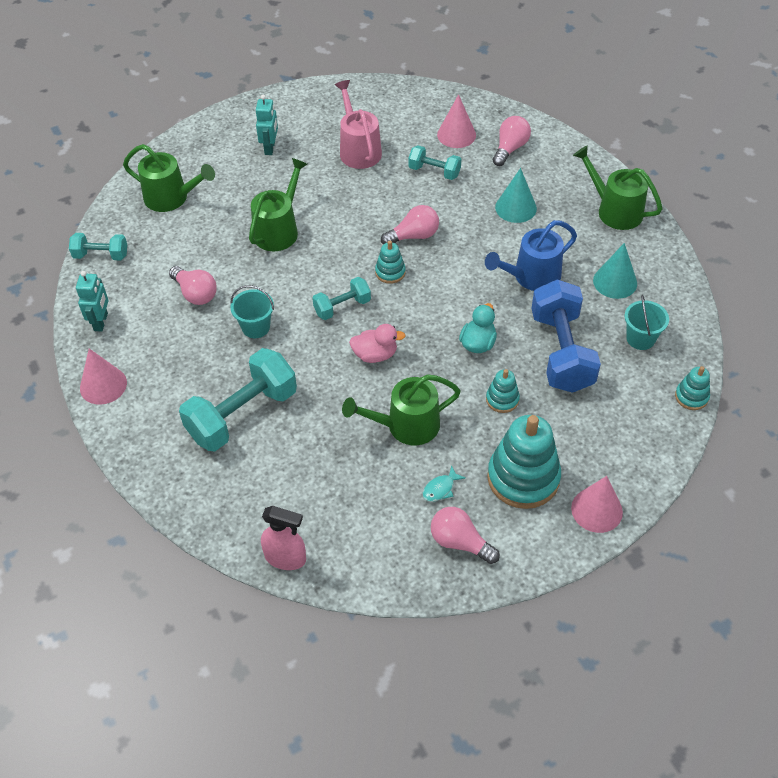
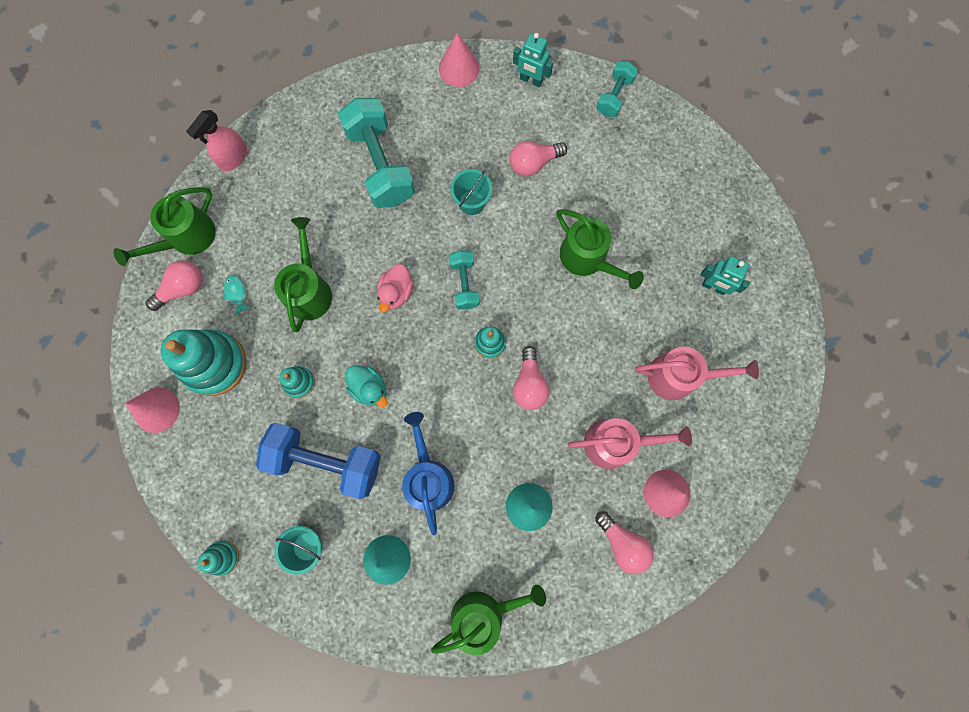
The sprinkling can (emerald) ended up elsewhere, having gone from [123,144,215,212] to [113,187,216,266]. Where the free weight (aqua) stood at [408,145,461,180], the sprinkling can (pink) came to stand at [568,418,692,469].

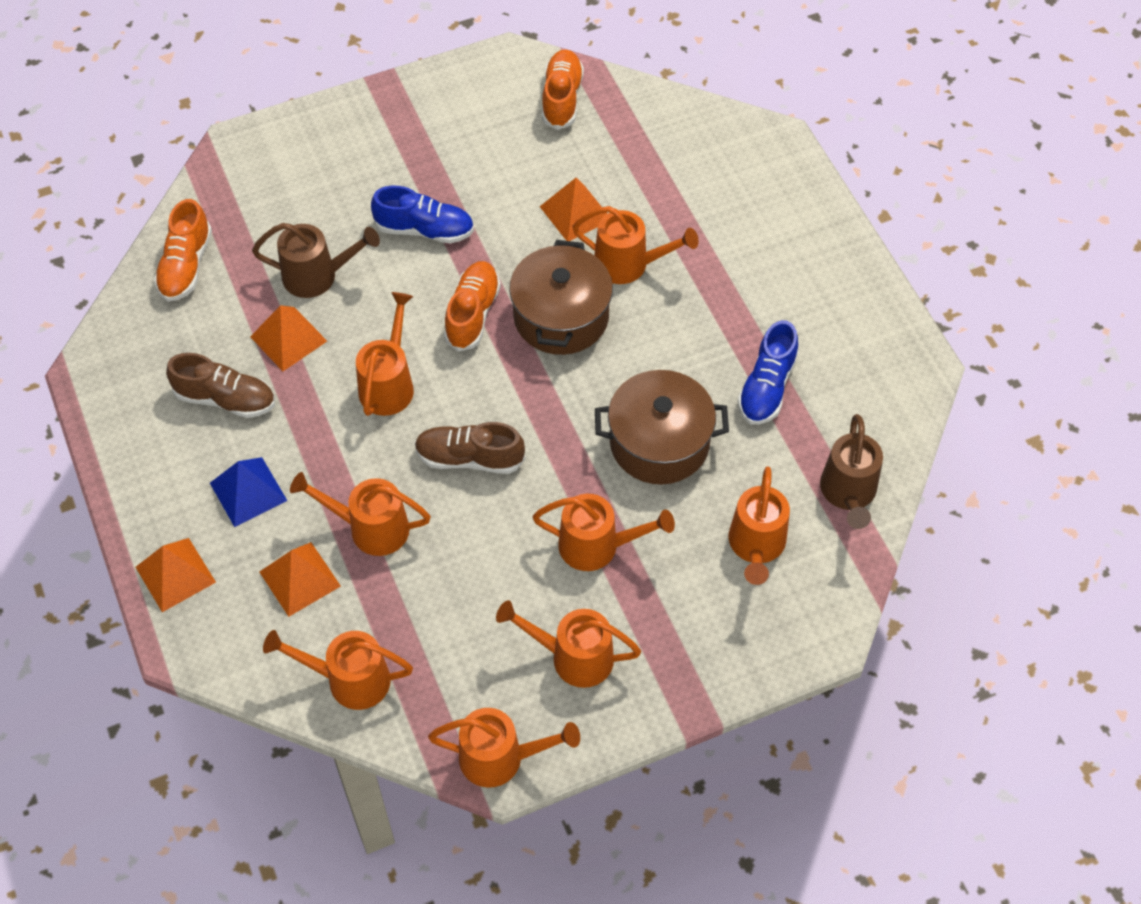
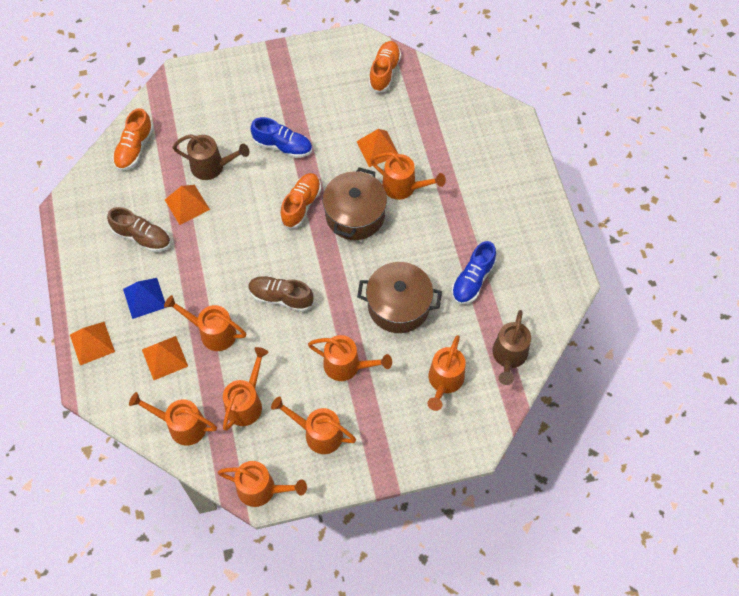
The sprinkling can (orange) ended up elsewhere, having gone from [356,292,414,416] to [223,347,269,431].

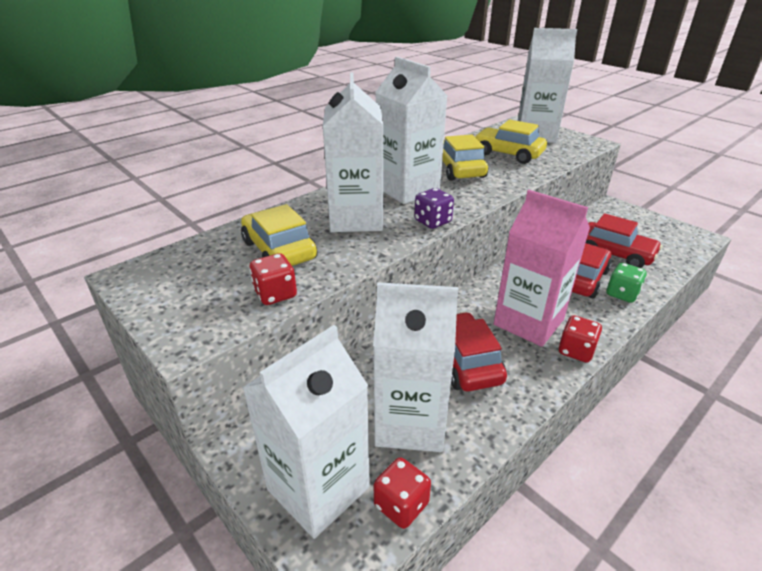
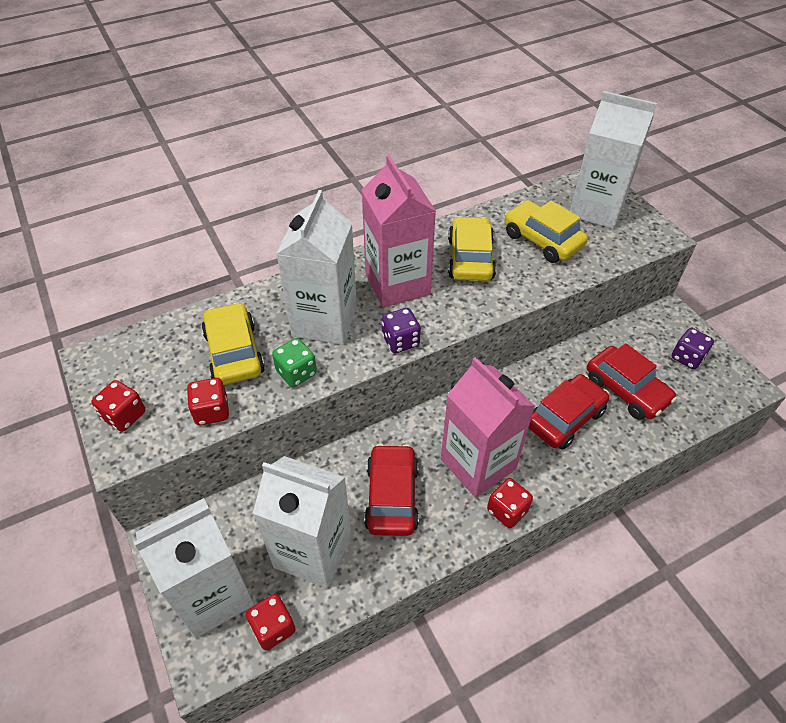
The second view gained the game die (scarlet) at [91,380,145,432]. The game die (emerald) ended up elsewhere, having gone from [607,263,647,303] to [272,338,317,387]. What was the carton (pure white) at [375,57,447,204] turned into the carton (pink) at [362,155,436,308]. The second view gained the game die (purple) at [672,328,714,369].

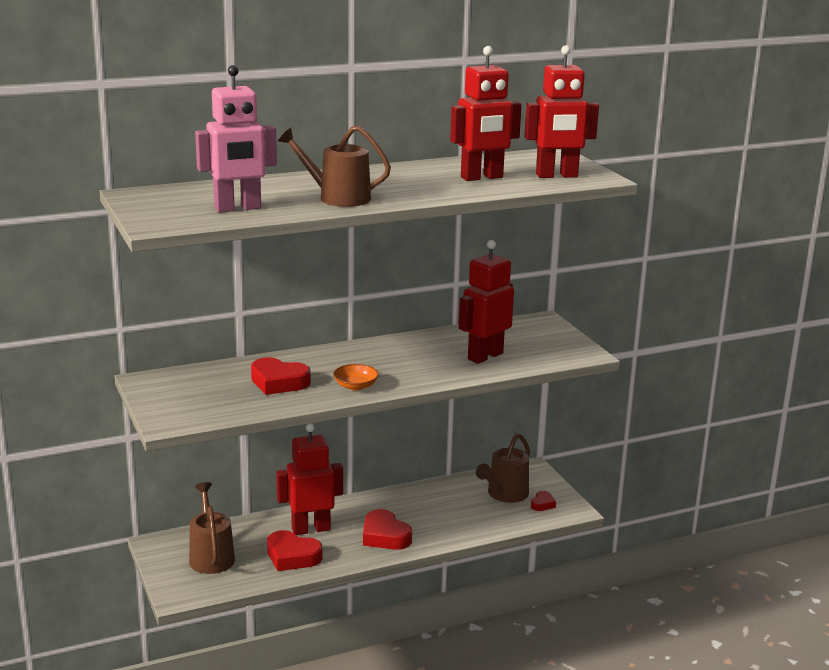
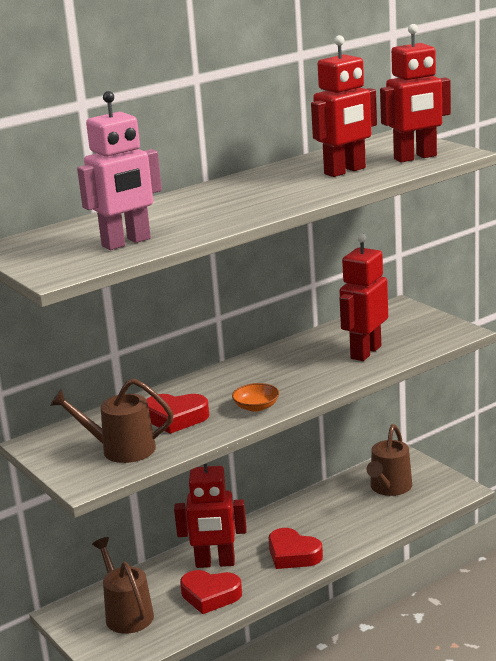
The sprinkling can (russet) ended up elsewhere, having gone from [278,126,391,207] to [50,379,174,463]. The robot (scarlet) at [276,423,343,535] ended up facing another way, 150 degrees counterclockwise from before. The second view lost the heart (scarlet) at [531,491,556,511].

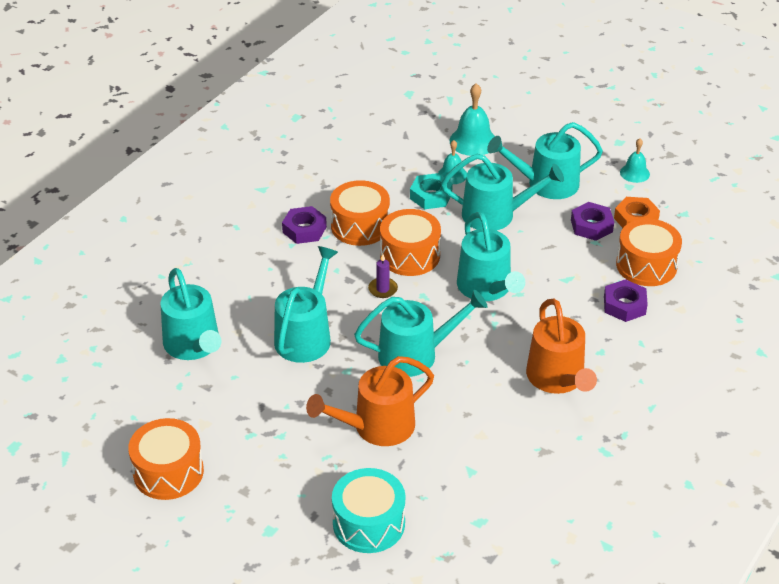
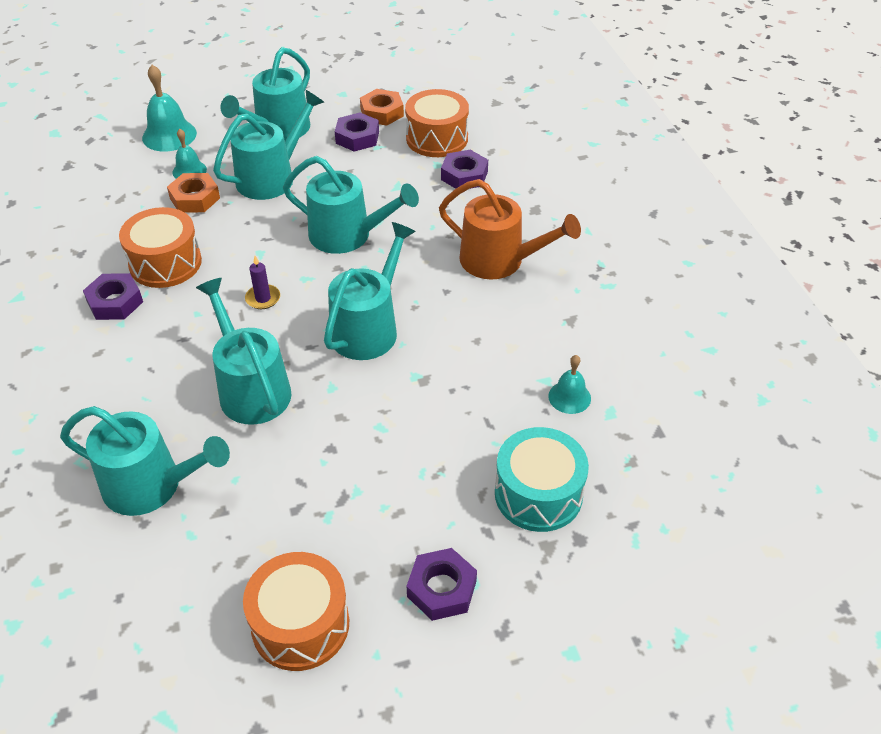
What was the nut (aqua) at [410,173,453,209] turned into the nut (orange) at [167,173,220,213]. The second view gained the nut (purple) at [407,548,477,621]. The bell (aqua) ended up elsewhere, having gone from [620,138,650,183] to [548,355,591,414]. The second view lost the sprinkling can (orange) at [306,356,434,446]. The second view lost the toy drum (orange) at [380,209,441,276].

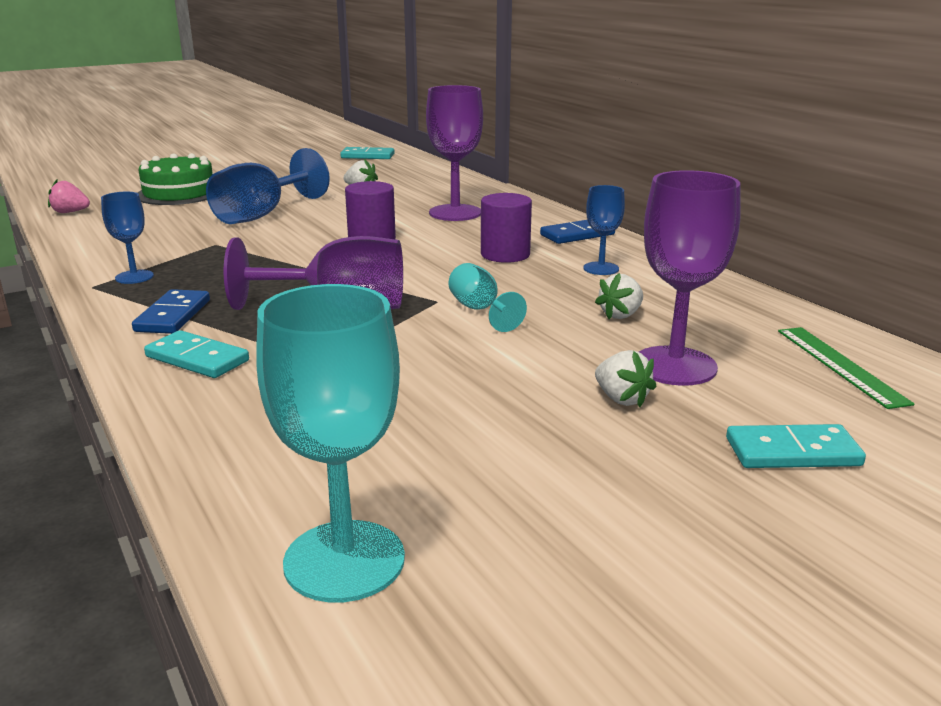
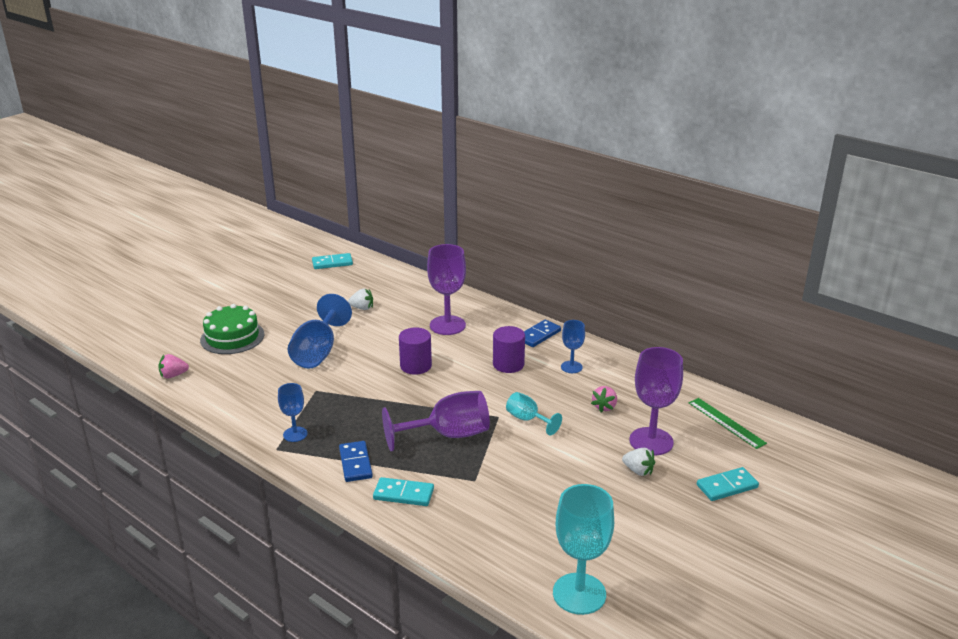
What was the strawberry (pure white) at [595,273,643,319] turned into the strawberry (pink) at [591,386,617,413].

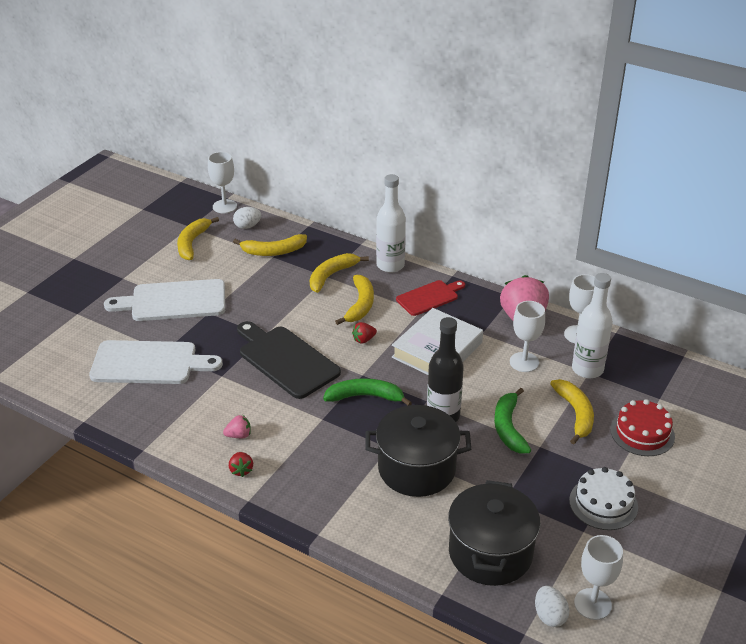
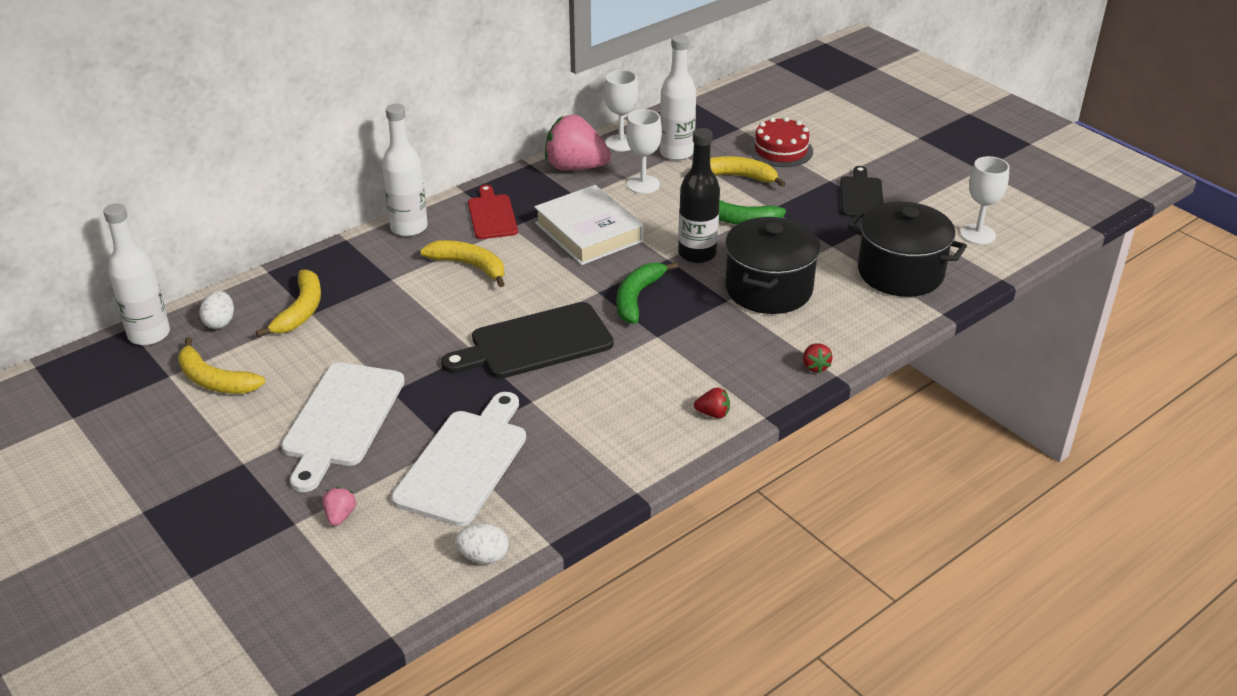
Where the chalice (pure white) stood at [208,152,237,213], the flask (pure white) came to stand at [103,203,170,346]. The strawberry (pink) ended up elsewhere, having gone from [223,415,251,438] to [322,487,356,526]. The toy egg (pure white) ended up elsewhere, having gone from [535,586,569,627] to [455,523,508,564]. The strawberry (scarlet) ended up elsewhere, having gone from [352,322,377,344] to [803,343,833,373]. Where the cake (pure white) stood at [569,467,638,530], the bread board (jet-black) came to stand at [840,166,884,217]. The second view lost the banana (bright yellow) at [310,253,369,293].

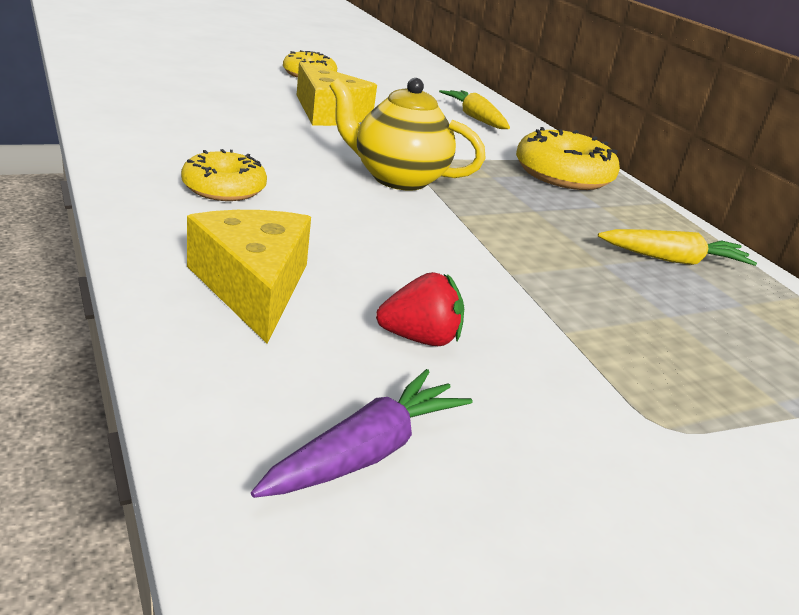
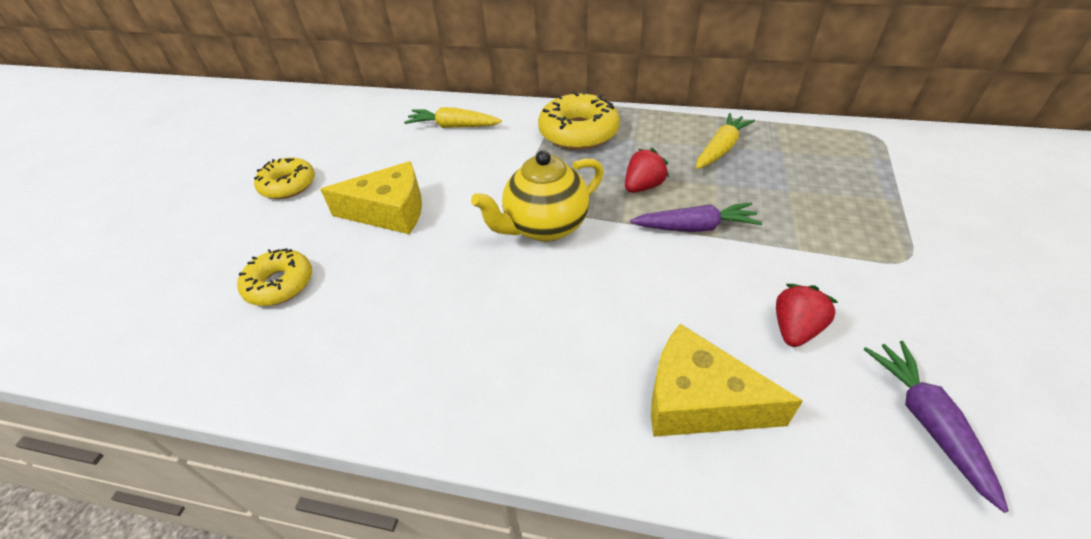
The doughnut (bright yellow) ended up elsewhere, having gone from [181,149,267,201] to [237,248,312,306]. The second view gained the strawberry (scarlet) at [625,148,669,193]. The second view gained the toy carrot (purple) at [630,202,762,232].

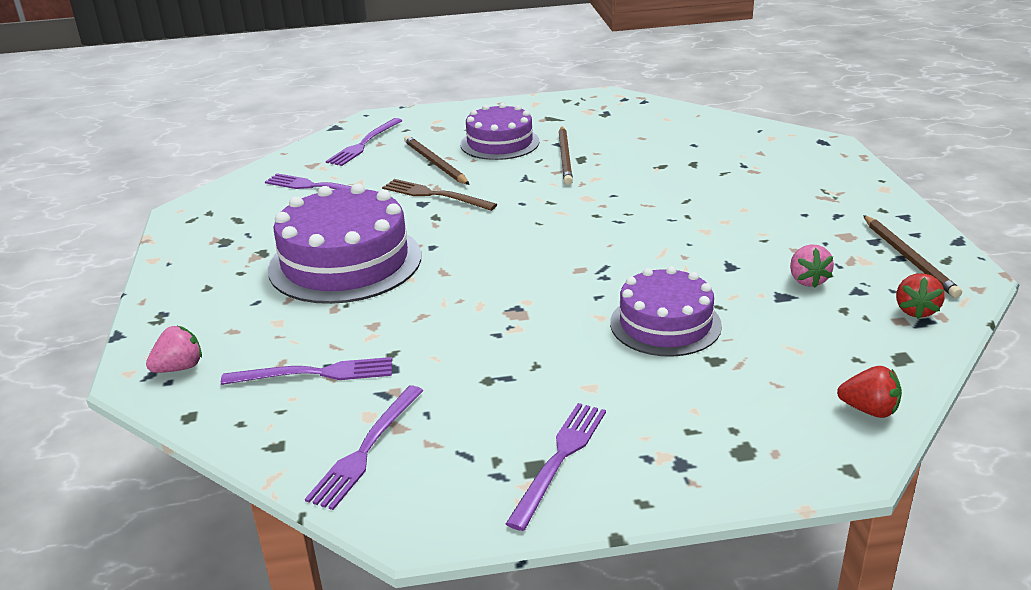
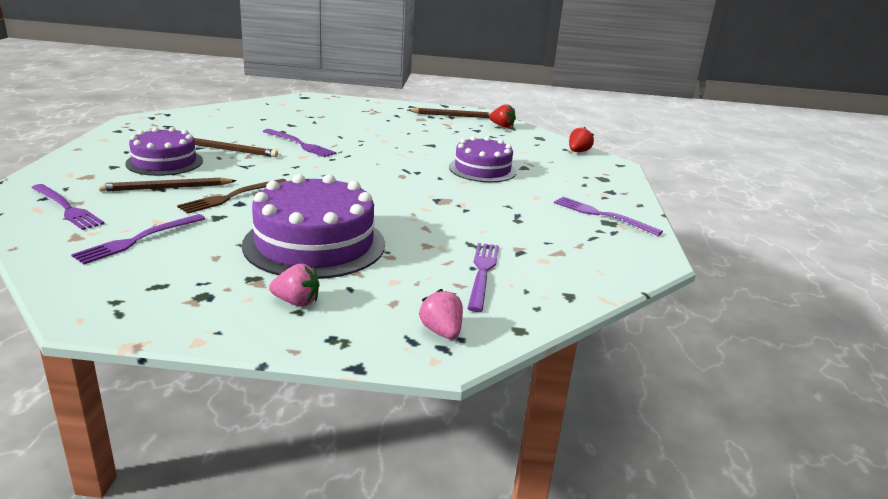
The fork (purple) ended up elsewhere, having gone from [305,386,423,510] to [263,129,336,157]. The strawberry (pink) ended up elsewhere, having gone from [790,244,834,288] to [269,264,320,306].

